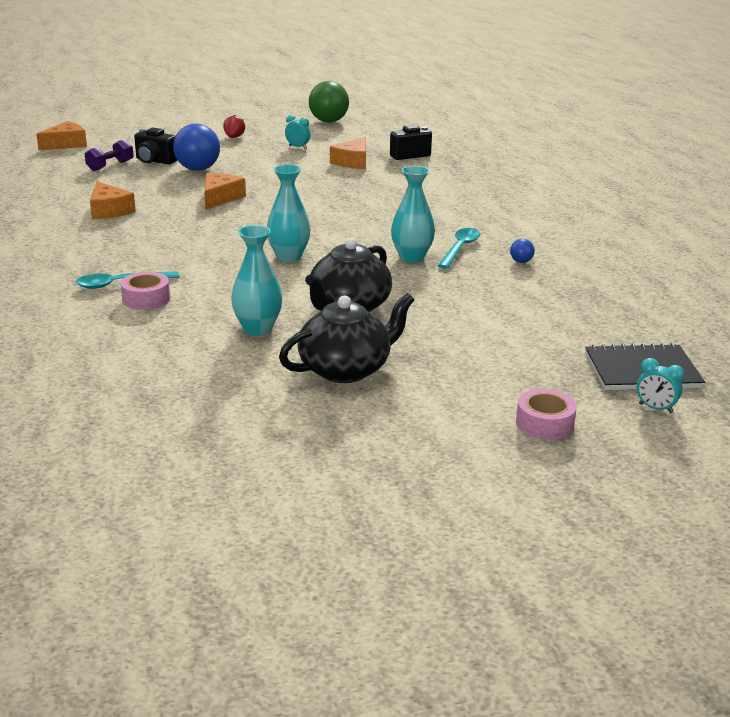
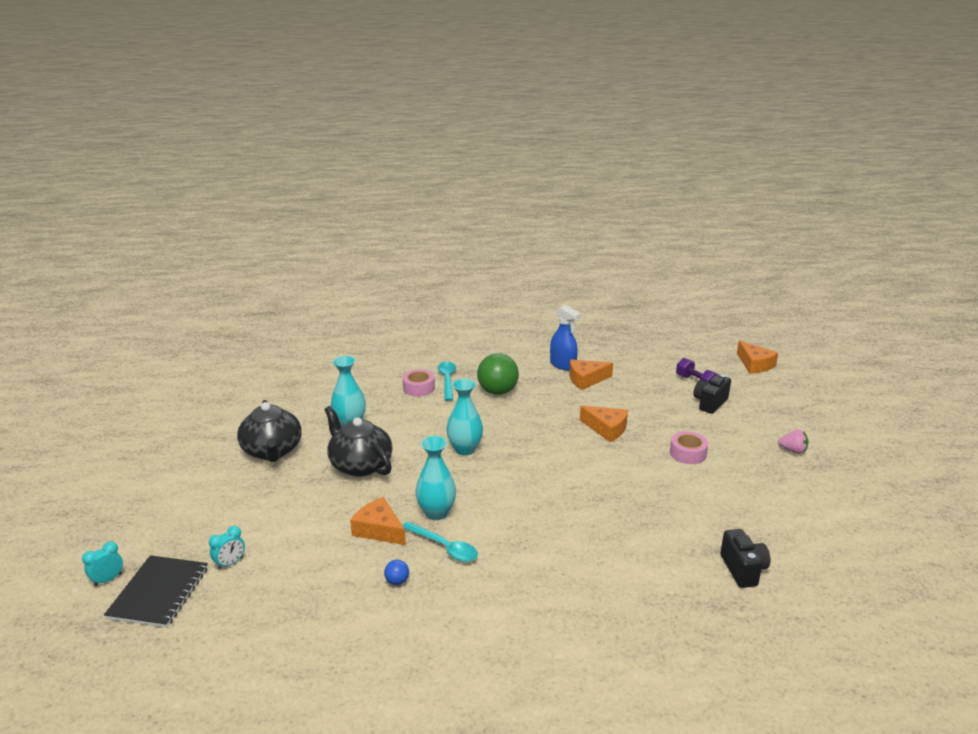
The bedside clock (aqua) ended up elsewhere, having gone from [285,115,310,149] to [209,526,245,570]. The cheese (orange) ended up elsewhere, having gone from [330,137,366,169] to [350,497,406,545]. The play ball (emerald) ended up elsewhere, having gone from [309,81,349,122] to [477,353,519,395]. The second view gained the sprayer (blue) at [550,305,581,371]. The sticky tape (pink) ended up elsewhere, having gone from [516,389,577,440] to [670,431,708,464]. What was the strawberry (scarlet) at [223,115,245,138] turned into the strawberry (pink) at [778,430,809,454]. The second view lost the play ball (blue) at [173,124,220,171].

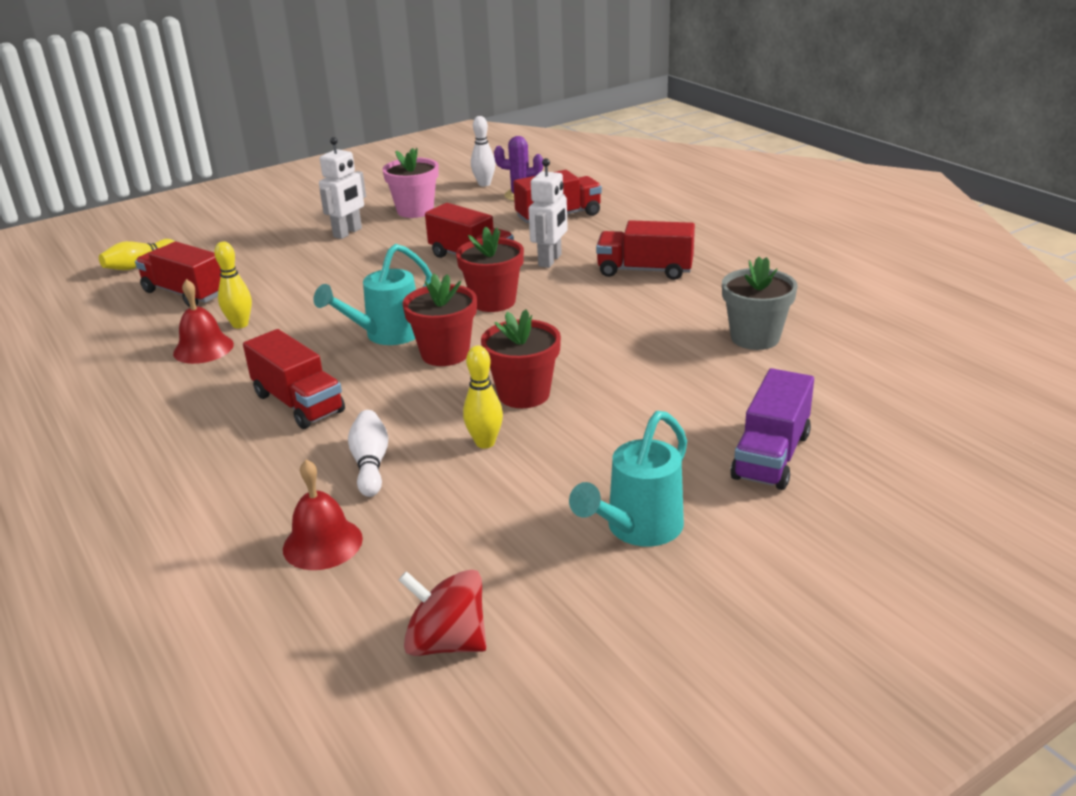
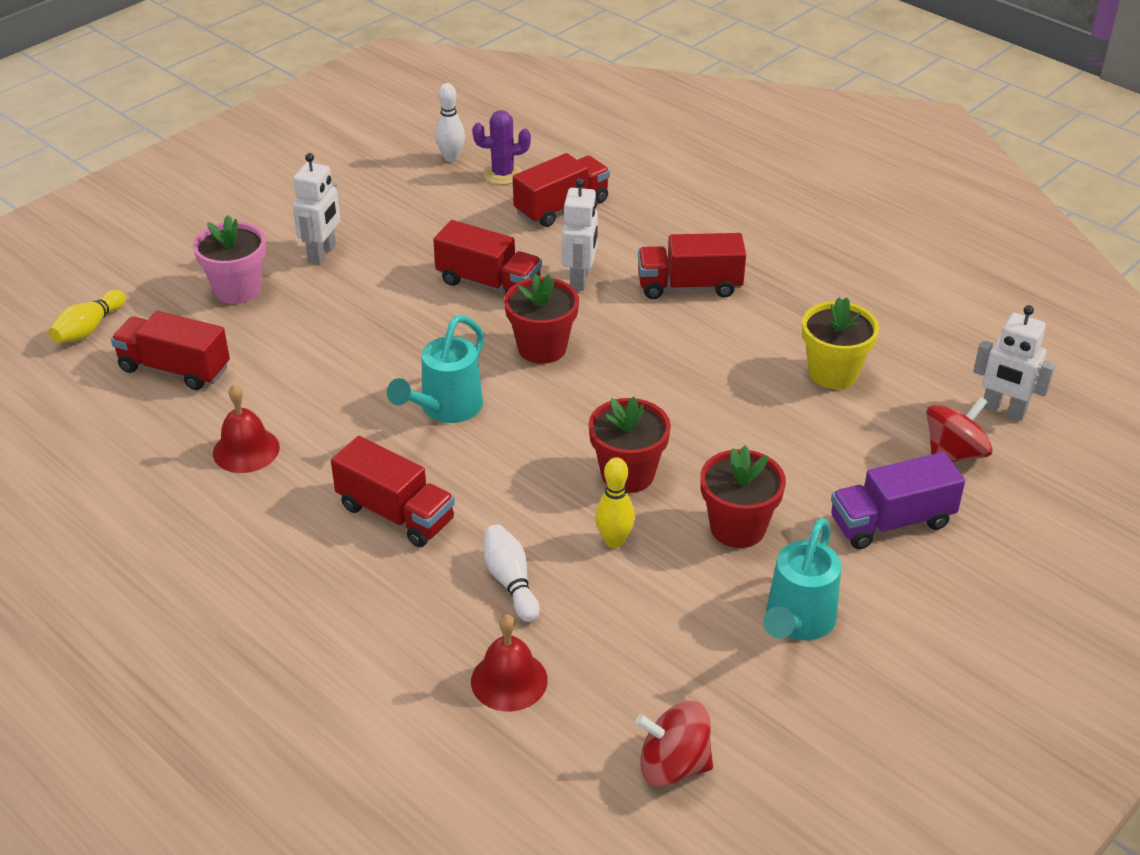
The potted plant (pink) ended up elsewhere, having gone from [382,148,439,218] to [193,215,266,304]. The potted plant (scarlet) ended up elsewhere, having gone from [403,274,477,366] to [700,446,786,548]. What was the potted plant (gray) at [722,257,797,350] turned into the potted plant (bright yellow) at [802,298,879,389]. The lorry (purple) at [731,368,814,490] ended up facing another way, 60 degrees clockwise from before. The second view gained the spinning top (scarlet) at [926,397,993,462]. The second view gained the robot (pure white) at [973,305,1055,421]. The second view lost the tenpin (bright yellow) at [214,242,252,328].

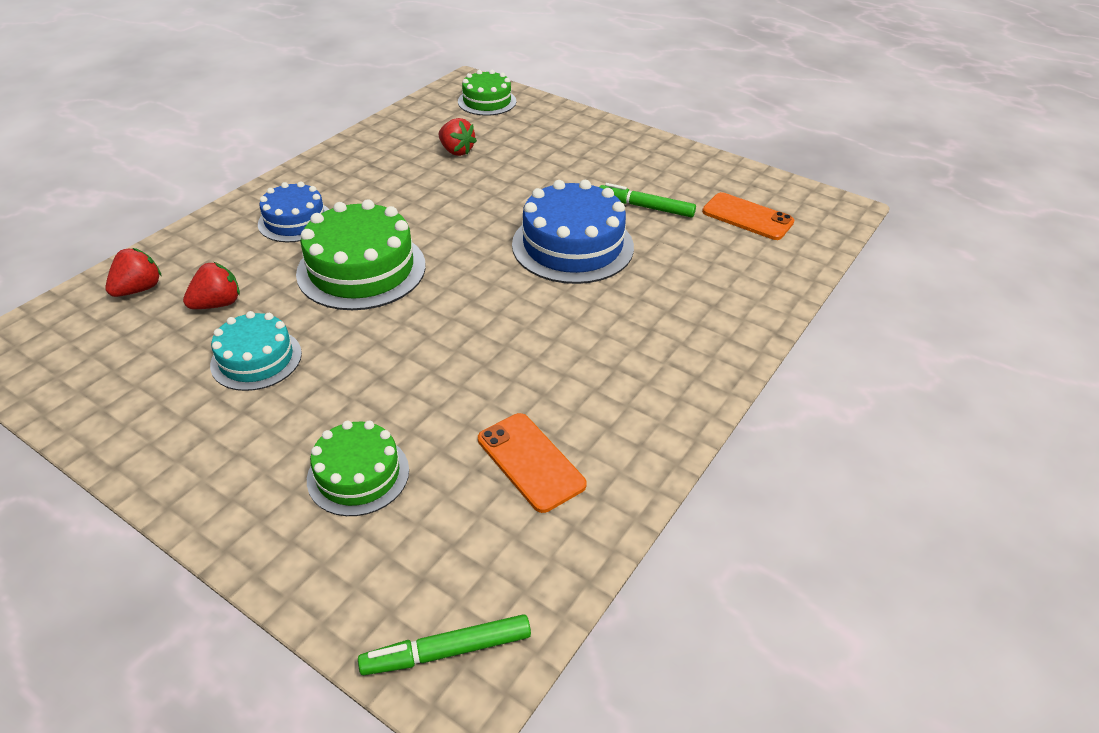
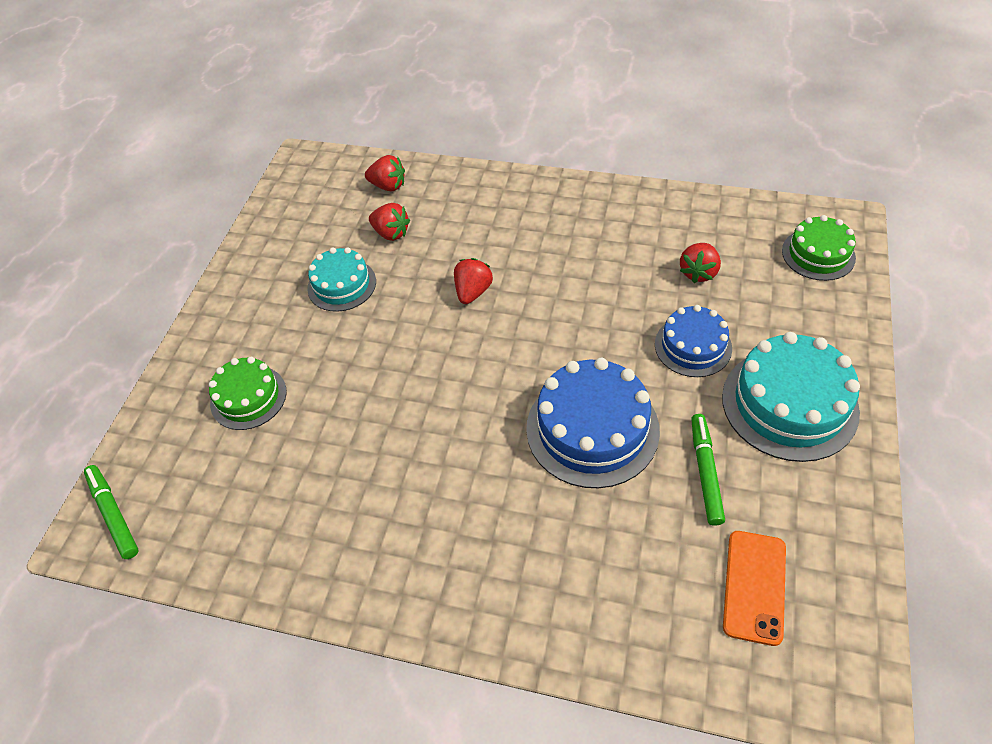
Where the cake (emerald) stood at [296,199,426,310], the strawberry (scarlet) came to stand at [454,258,493,304]. The cake (blue) ended up elsewhere, having gone from [258,182,329,242] to [655,305,732,377]. The second view gained the cake (aqua) at [722,332,860,462]. The second view lost the mobile phone (orange) at [478,413,587,513].

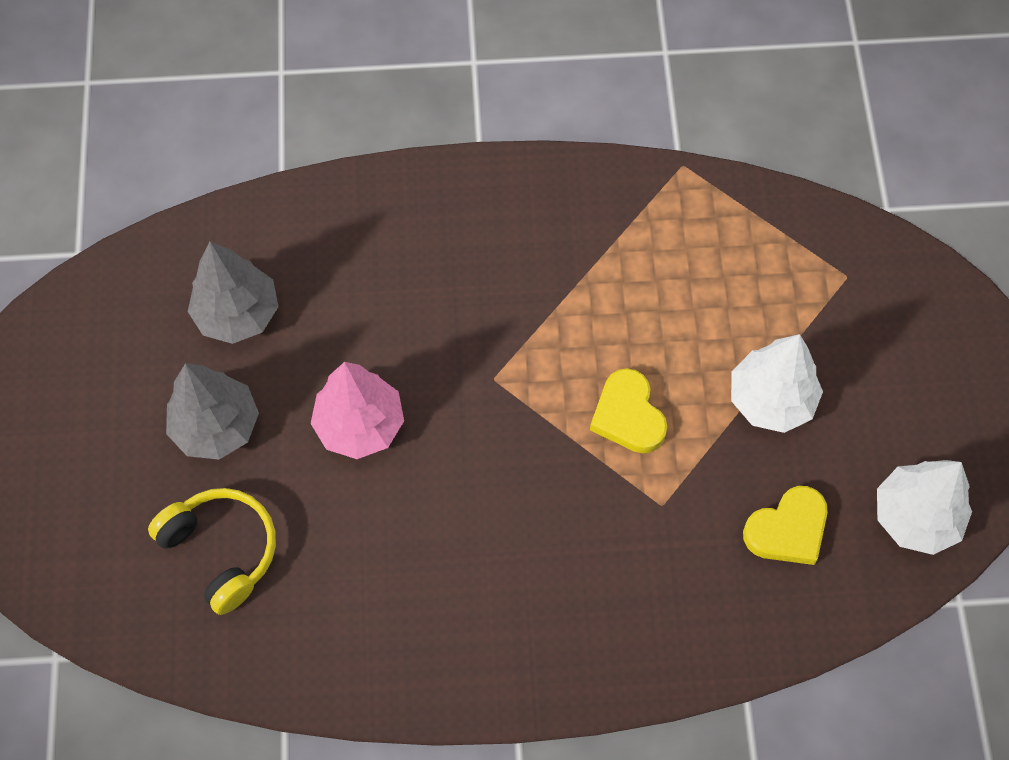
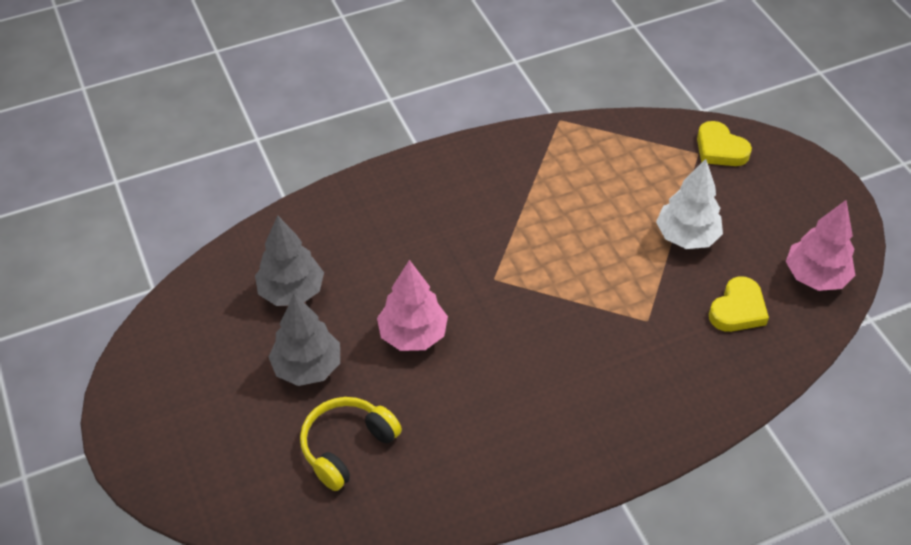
The headphones (bright yellow) at [148,488,276,615] ended up facing another way, 75 degrees counterclockwise from before. The heart (bright yellow) ended up elsewhere, having gone from [590,368,667,453] to [697,121,752,166]. What was the fir tree (pure white) at [877,460,972,555] turned into the fir tree (pink) at [786,200,855,291].

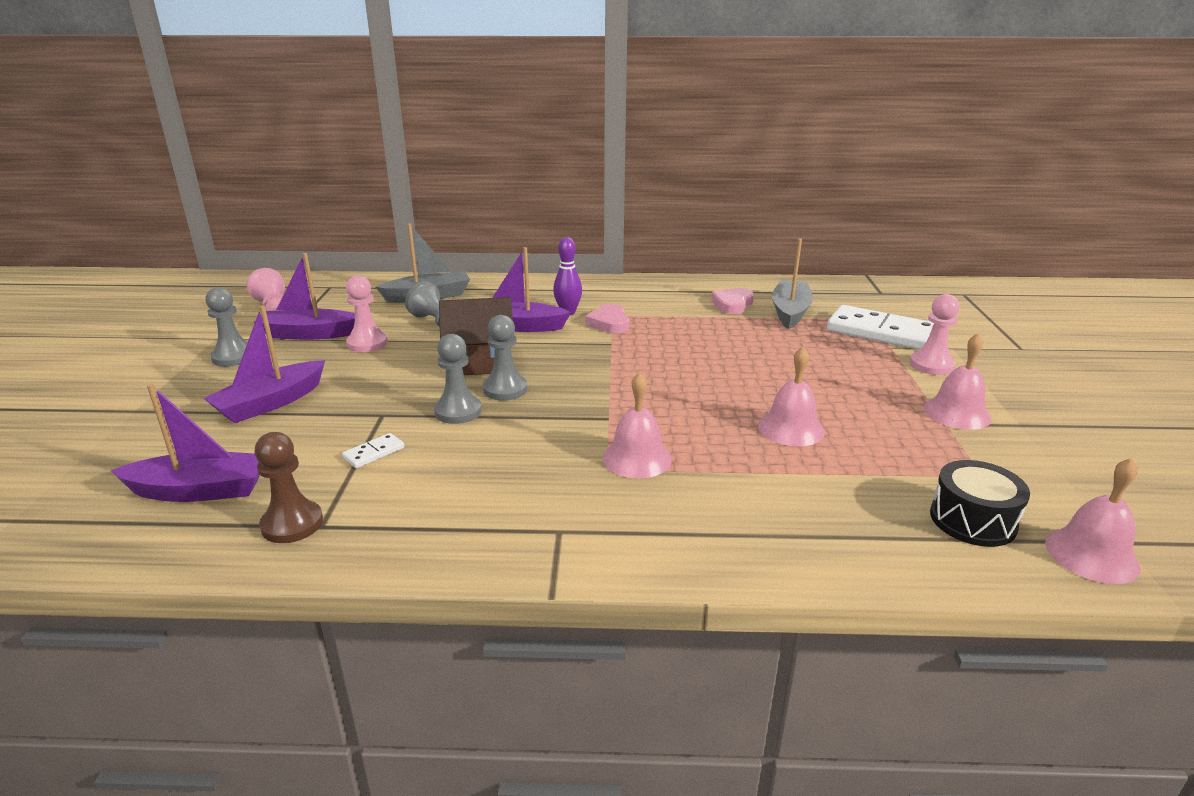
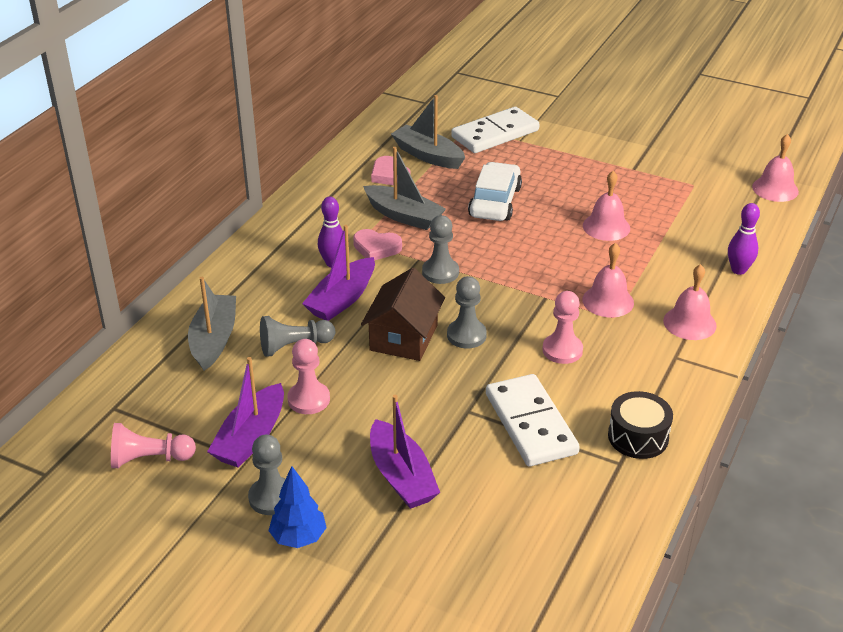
The second view gained the fir tree (blue) at [269,466,327,548]. The second view gained the toy boat (gray) at [363,147,446,230]. The chess pawn (gray) ended up elsewhere, having gone from [434,334,482,424] to [422,215,459,284]. The second view gained the toy car (pure white) at [468,162,522,221]. The size of the domino piece (pure white) at [342,433,404,468] changed by a factor of 2.41. The chess pawn (pink) ended up elsewhere, having gone from [910,294,960,375] to [542,291,583,364]. The toy drum (jet-black) ended up elsewhere, having gone from [930,460,1030,547] to [608,391,673,459]. The bell (pink) ended up elsewhere, having gone from [924,333,991,430] to [663,264,717,340]. The second view gained the tenpin (purple) at [728,203,760,275]. The second view lost the toy boat (purple) at [111,384,260,502]. The second view lost the chess pawn (russet) at [254,432,323,543].

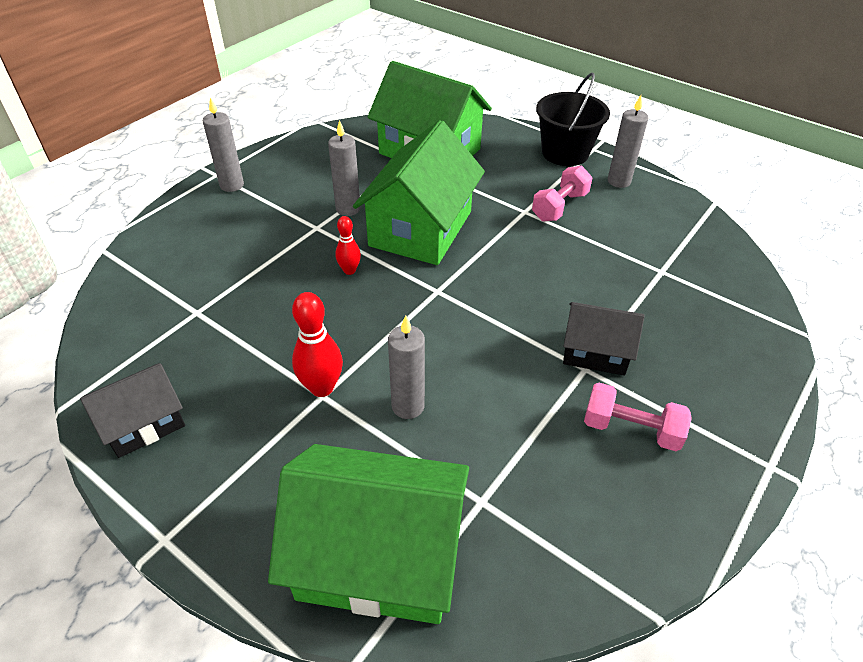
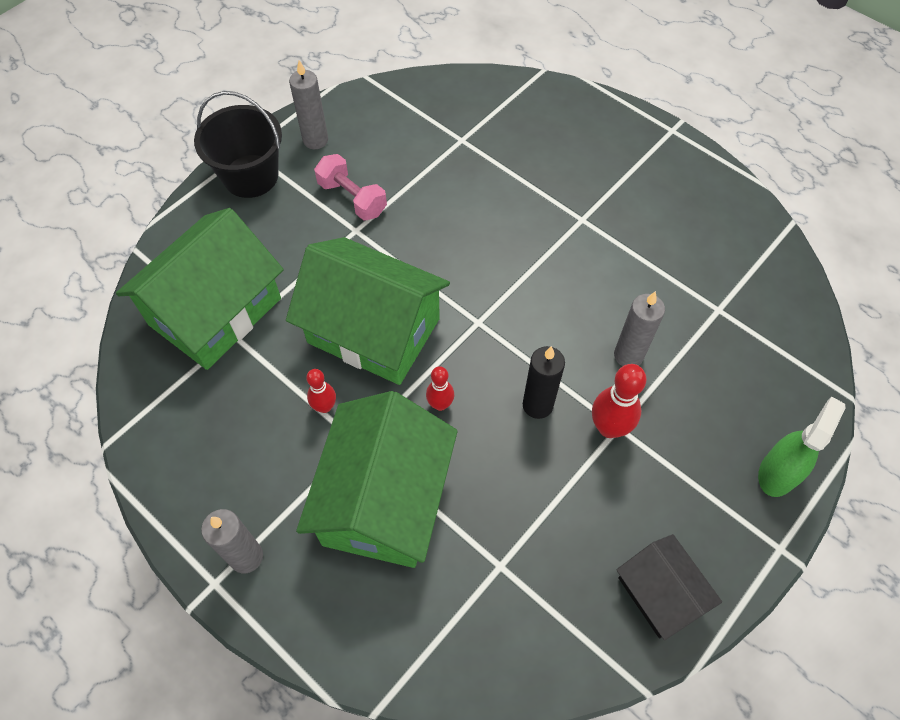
The house (emerald) ended up elsewhere, having gone from [268,444,469,624] to [296,391,458,568]. Where the wax candle (gray) stood at [328,120,361,216], the tenpin (scarlet) came to stand at [306,369,336,413]. The second view gained the wax candle (jet-black) at [523,346,565,419]. The second view gained the sprayer (emerald) at [758,396,846,497]. The second view lost the house (jet-black) at [563,302,645,375]. The second view lost the free weight (pink) at [584,383,692,451].

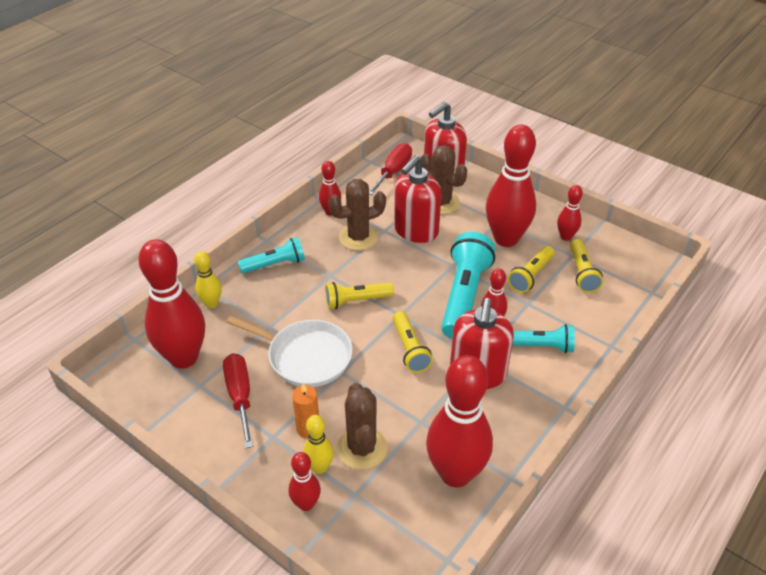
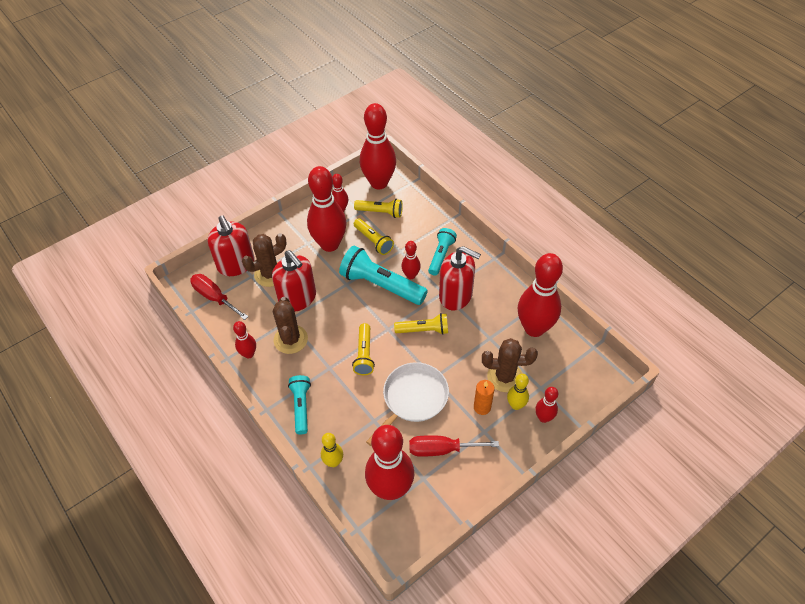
The second view gained the tenpin (scarlet) at [360,103,396,189].

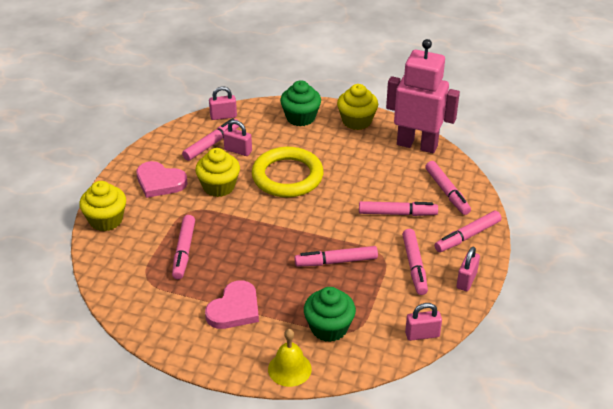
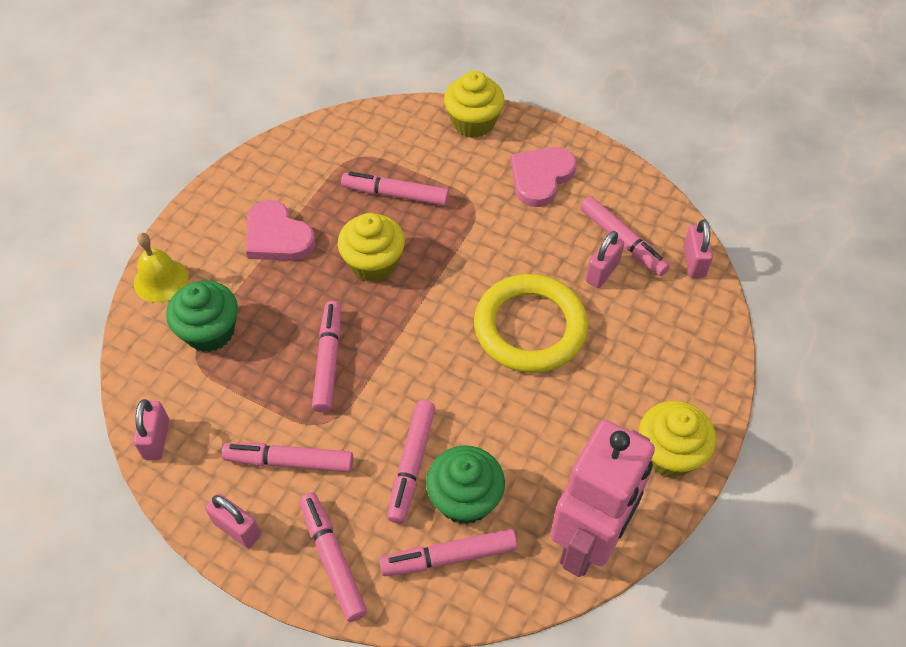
The cupcake (bright yellow) ended up elsewhere, having gone from [195,148,240,197] to [338,213,405,282]. The cupcake (emerald) ended up elsewhere, having gone from [280,80,321,126] to [426,445,505,524].

